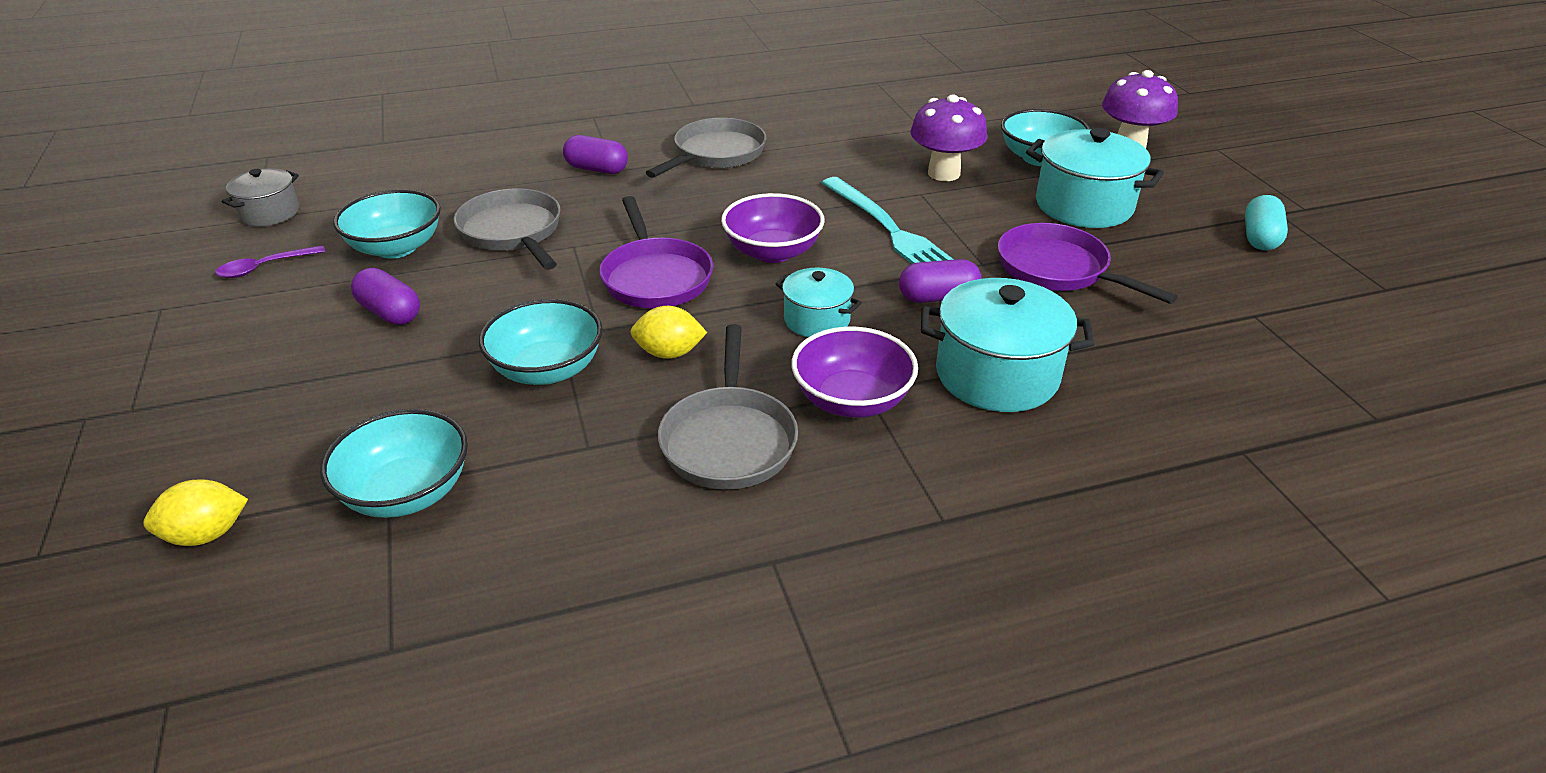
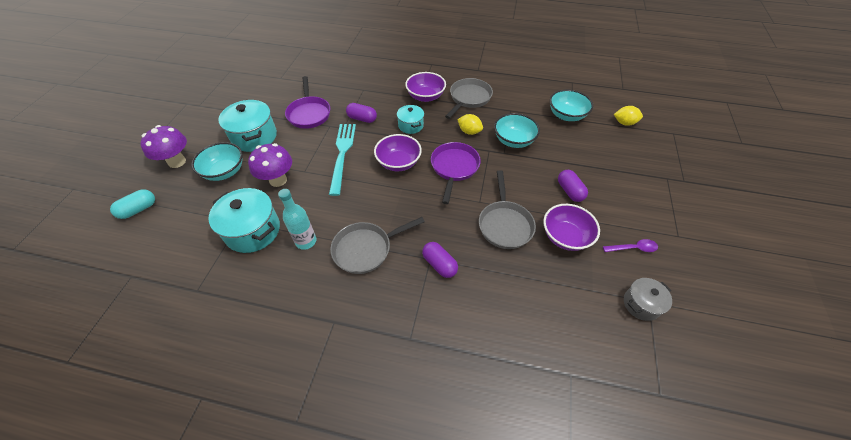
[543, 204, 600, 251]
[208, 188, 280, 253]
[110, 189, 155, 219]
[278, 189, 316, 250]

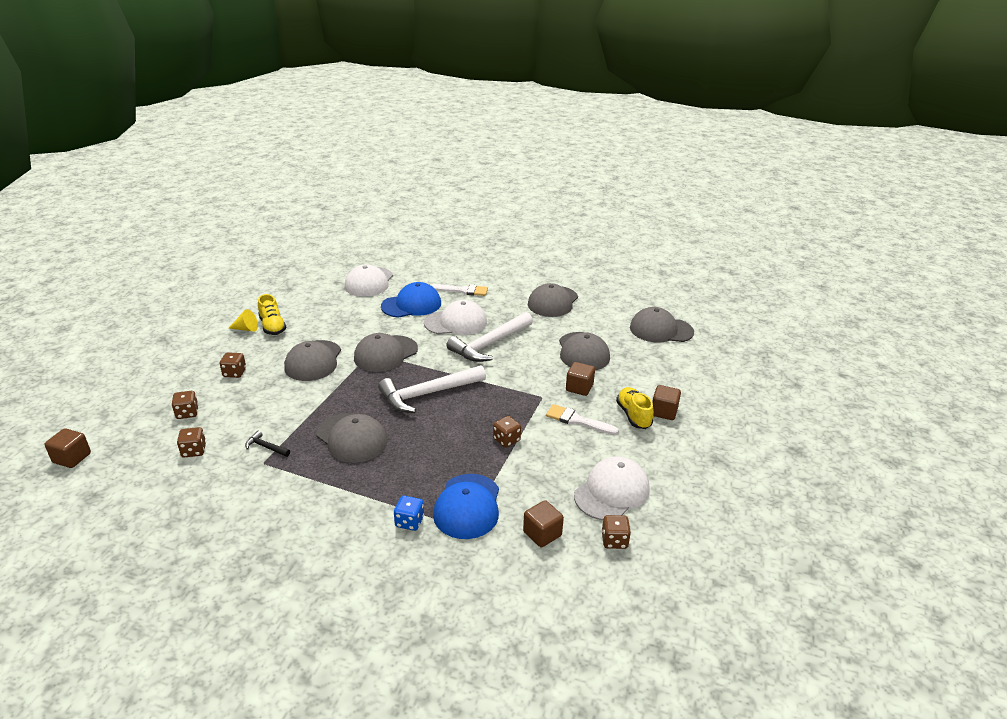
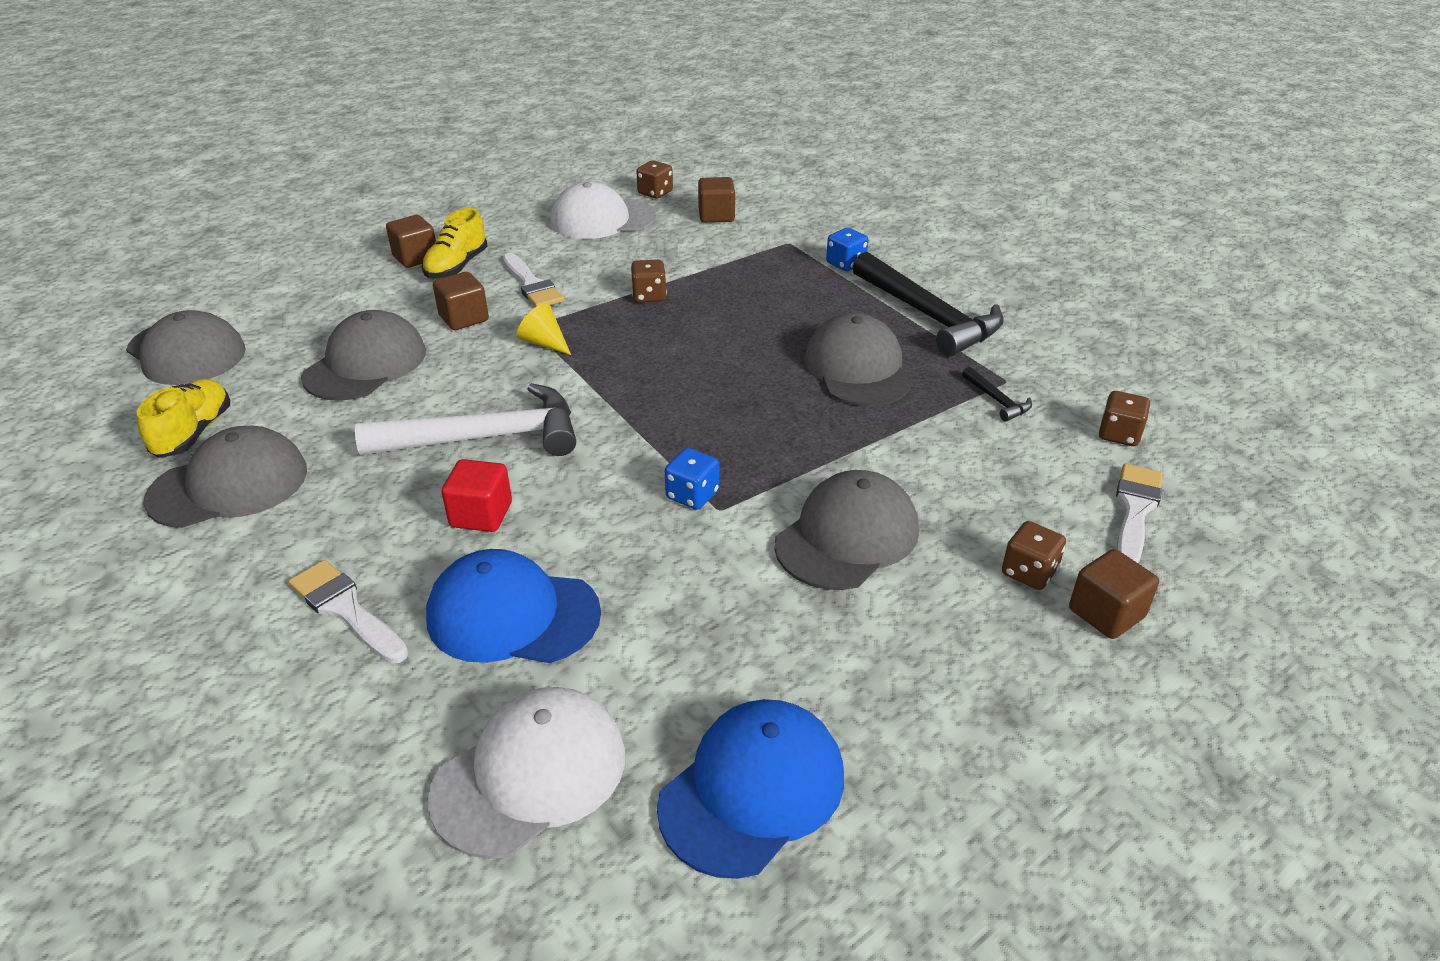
[1069, 549, 1159, 639]
[1116, 464, 1163, 563]
[517, 303, 571, 355]
[137, 379, 230, 458]
[665, 448, 719, 510]
[378, 365, 486, 413] (first image)
[441, 459, 512, 532]
[657, 699, 844, 879]
[852, 251, 1004, 357]

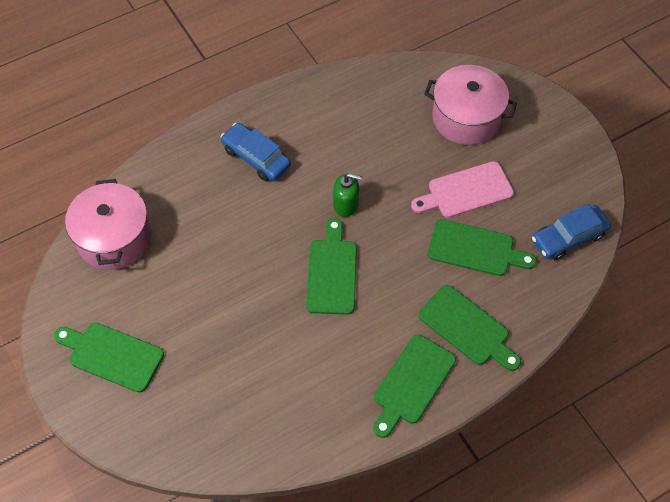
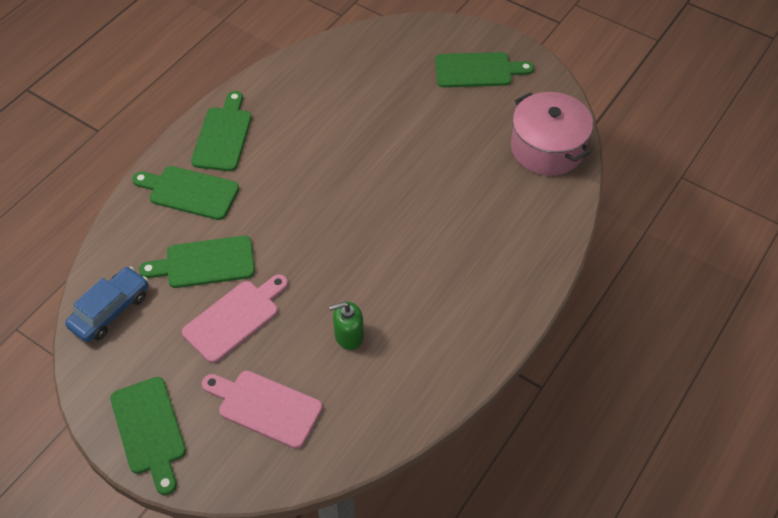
[220, 123, 291, 181] (first image)
[110, 377, 186, 495]
[329, 301, 364, 350]
[202, 371, 323, 449]

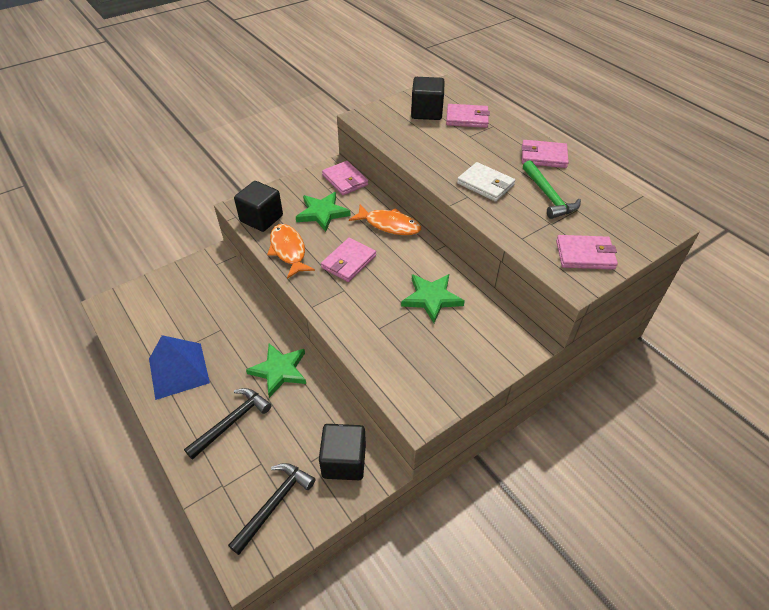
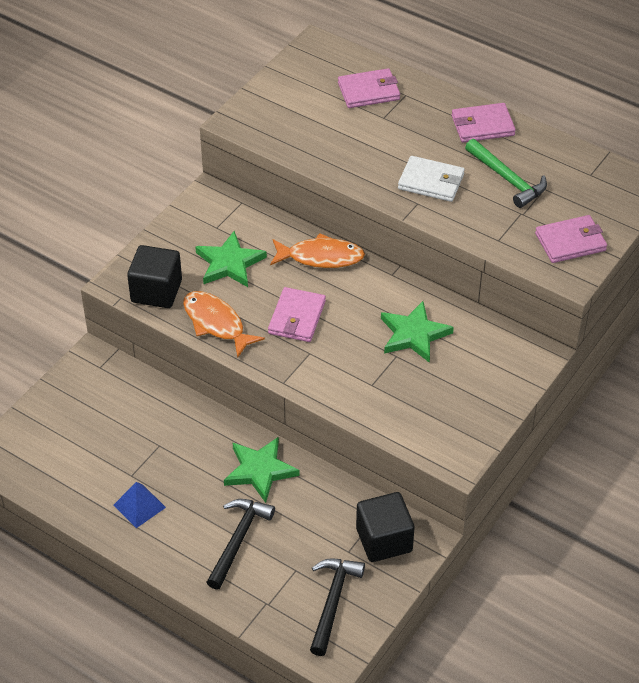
[114, 482, 166, 528]
[322, 161, 368, 195] (first image)
[411, 77, 445, 120] (first image)

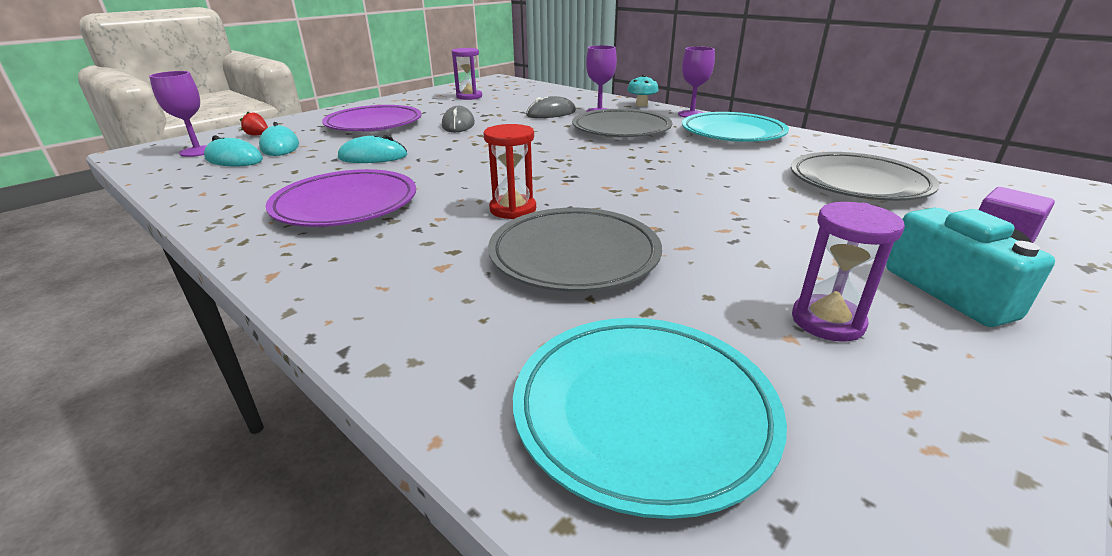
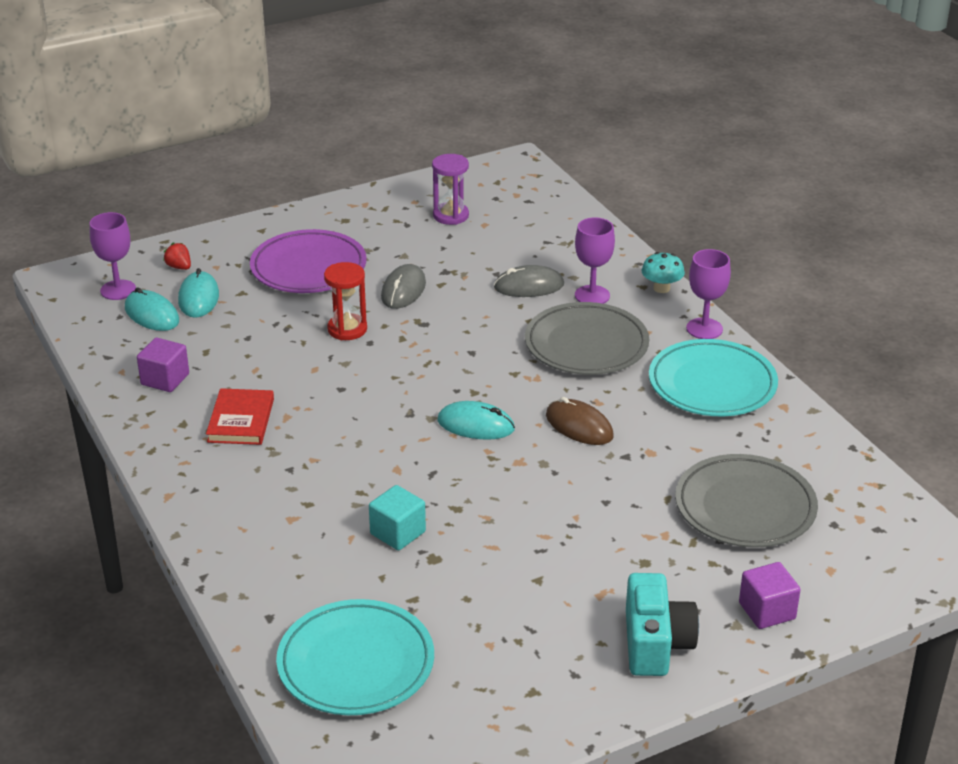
[206, 388, 274, 445]
[437, 401, 515, 440]
[324, 262, 367, 340]
[369, 485, 426, 550]
[792, 202, 905, 342] (first image)
[137, 338, 189, 392]
[546, 397, 614, 445]

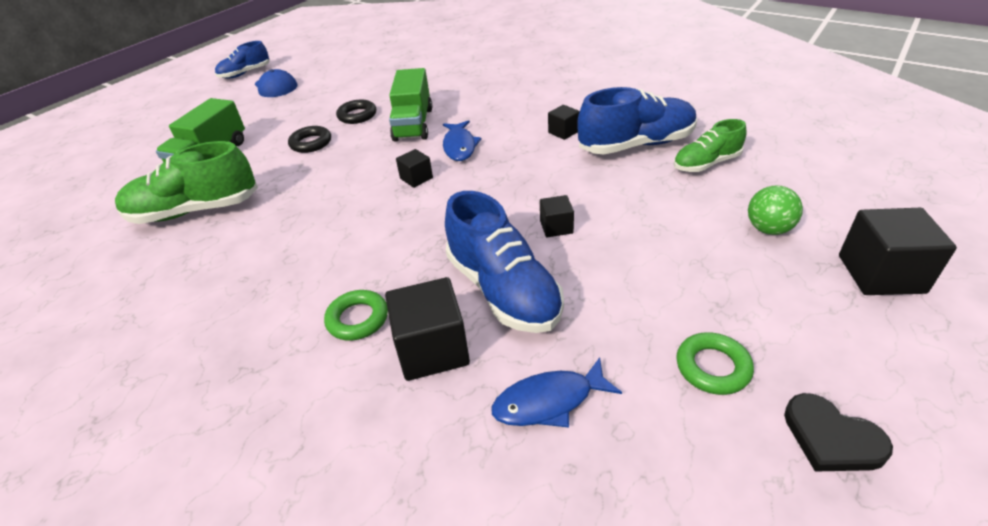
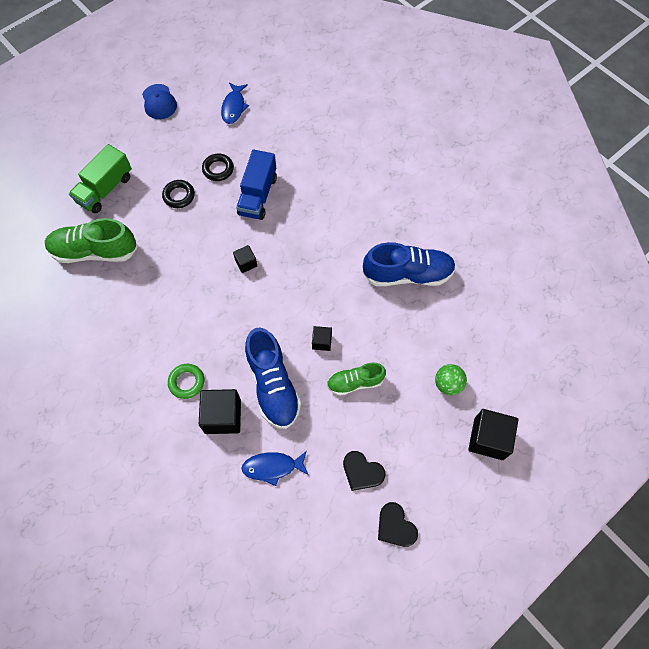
[215, 41, 270, 79] (first image)
[236, 150, 277, 220]
[221, 83, 249, 124]
[548, 105, 580, 140] (first image)
[327, 362, 386, 396]
[343, 451, 386, 491]

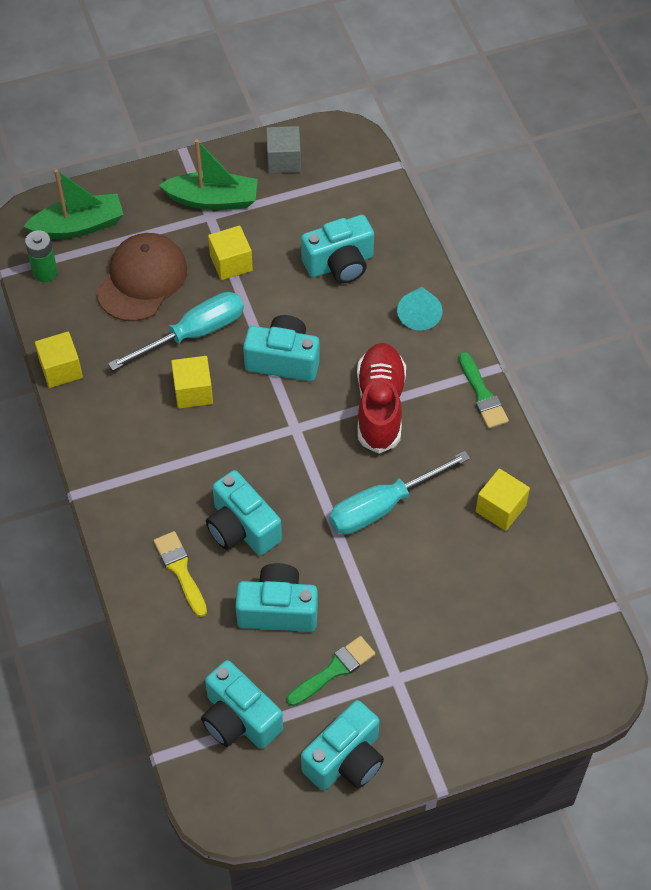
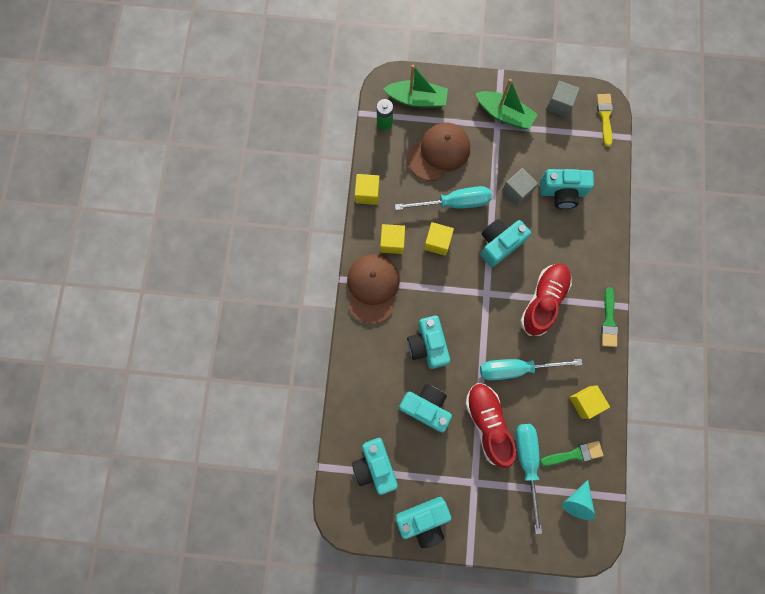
[597, 94, 613, 147]
[380, 224, 405, 254]
[481, 219, 531, 267]
[540, 441, 603, 466]
[562, 480, 595, 520]
[347, 254, 400, 324]
[465, 383, 516, 468]
[502, 168, 538, 206]
[516, 424, 542, 534]

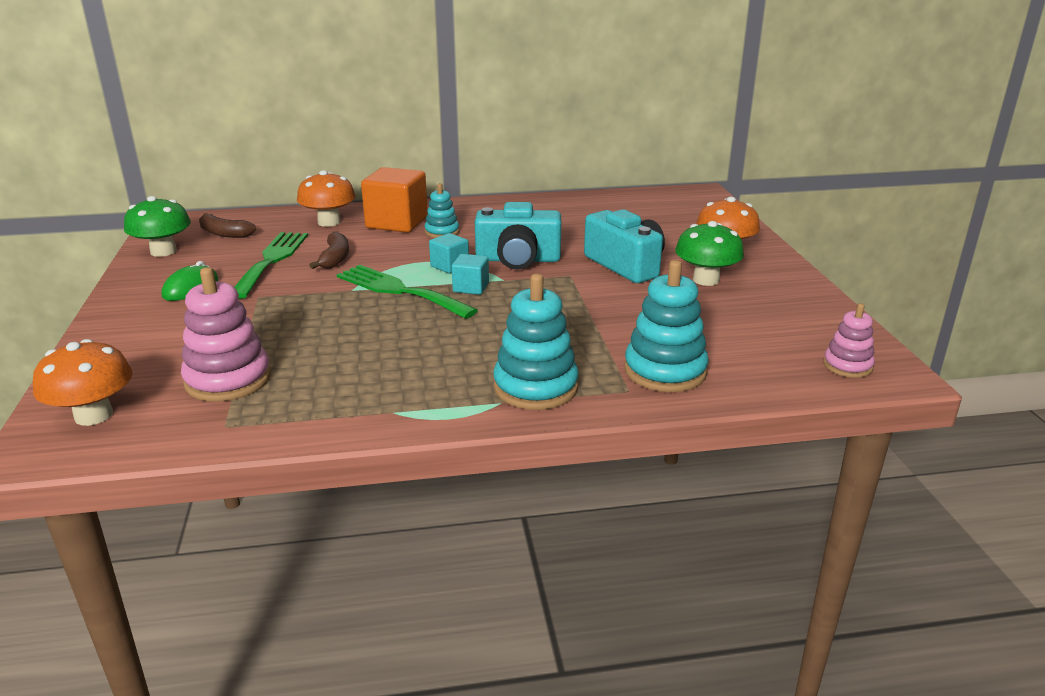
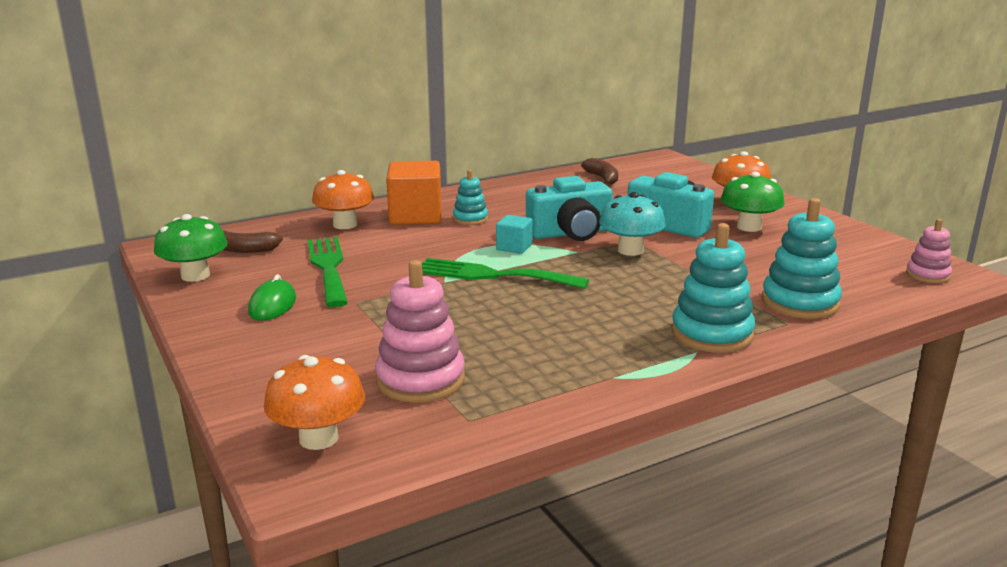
[581, 158, 618, 185]
[452, 254, 489, 295] (first image)
[599, 192, 666, 256]

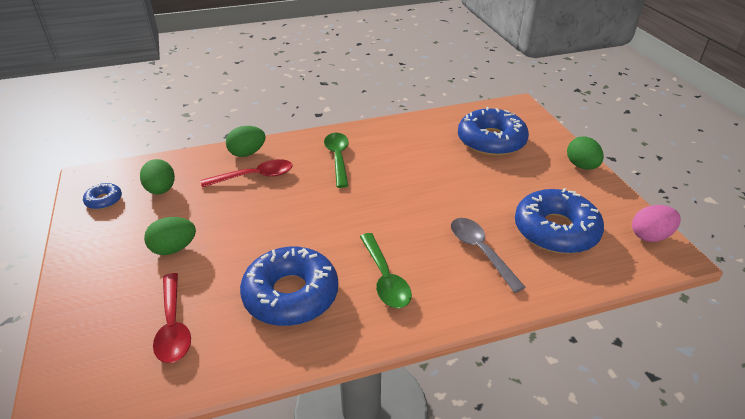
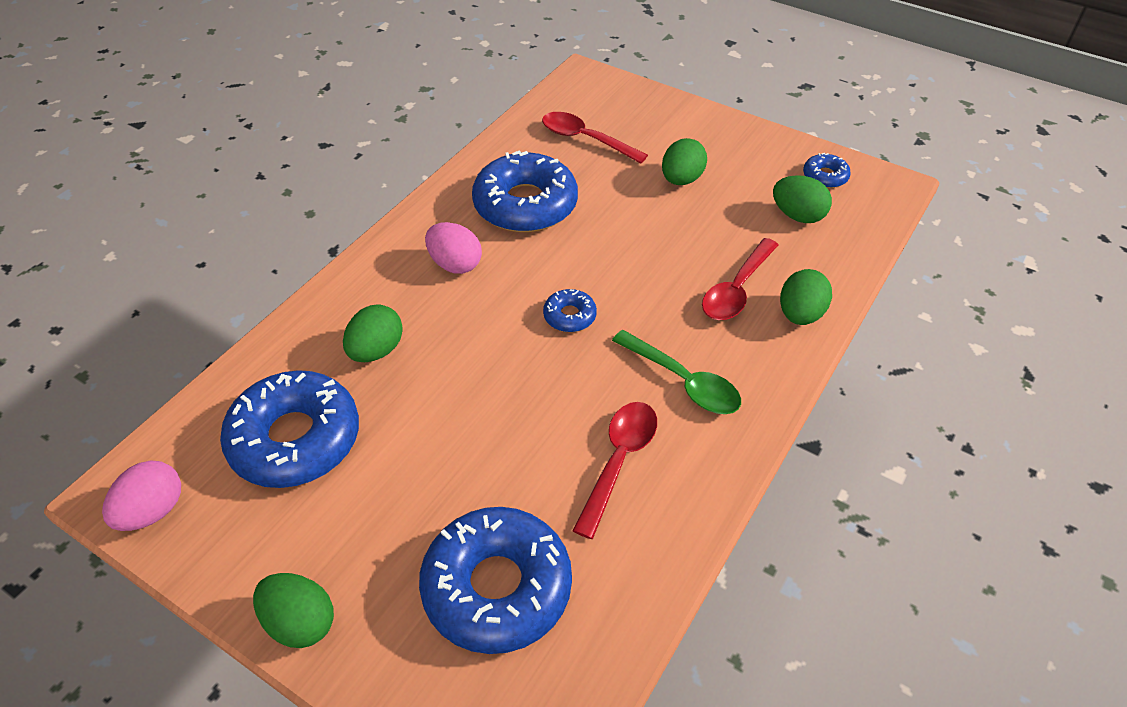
[425, 222, 482, 274]
[343, 305, 403, 362]
[543, 289, 597, 332]
[572, 402, 657, 539]

